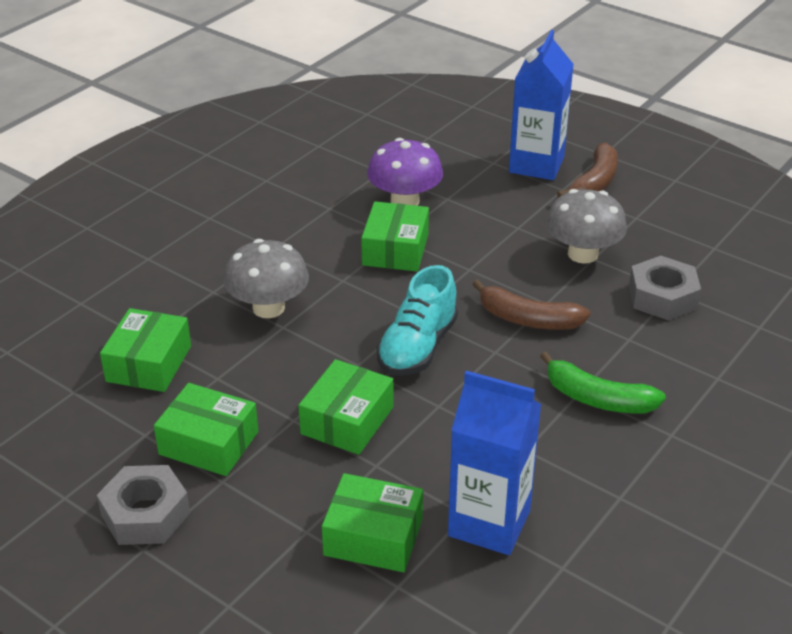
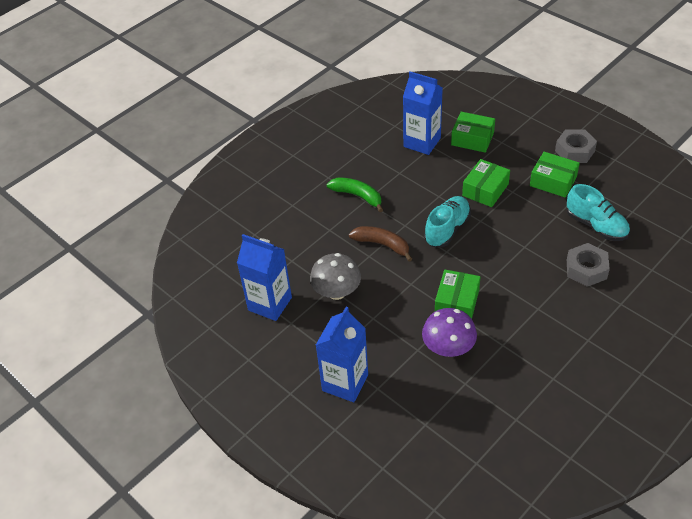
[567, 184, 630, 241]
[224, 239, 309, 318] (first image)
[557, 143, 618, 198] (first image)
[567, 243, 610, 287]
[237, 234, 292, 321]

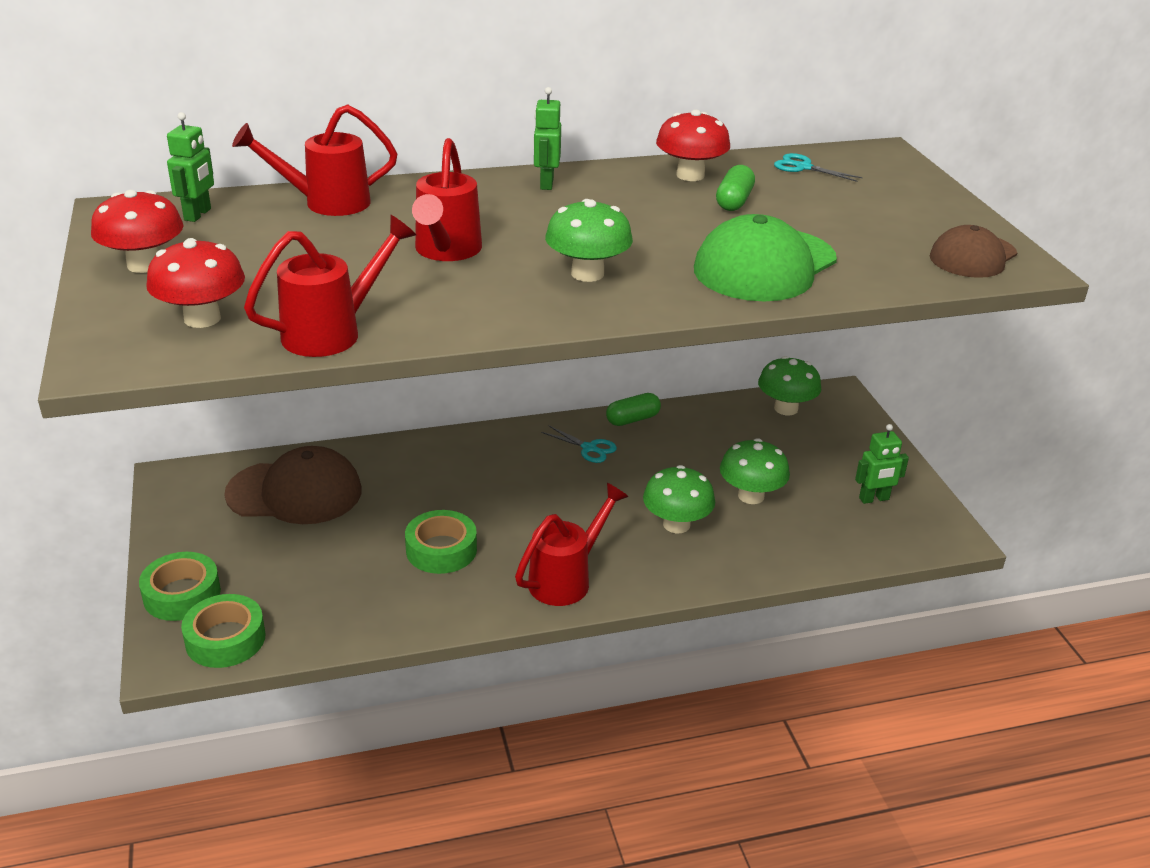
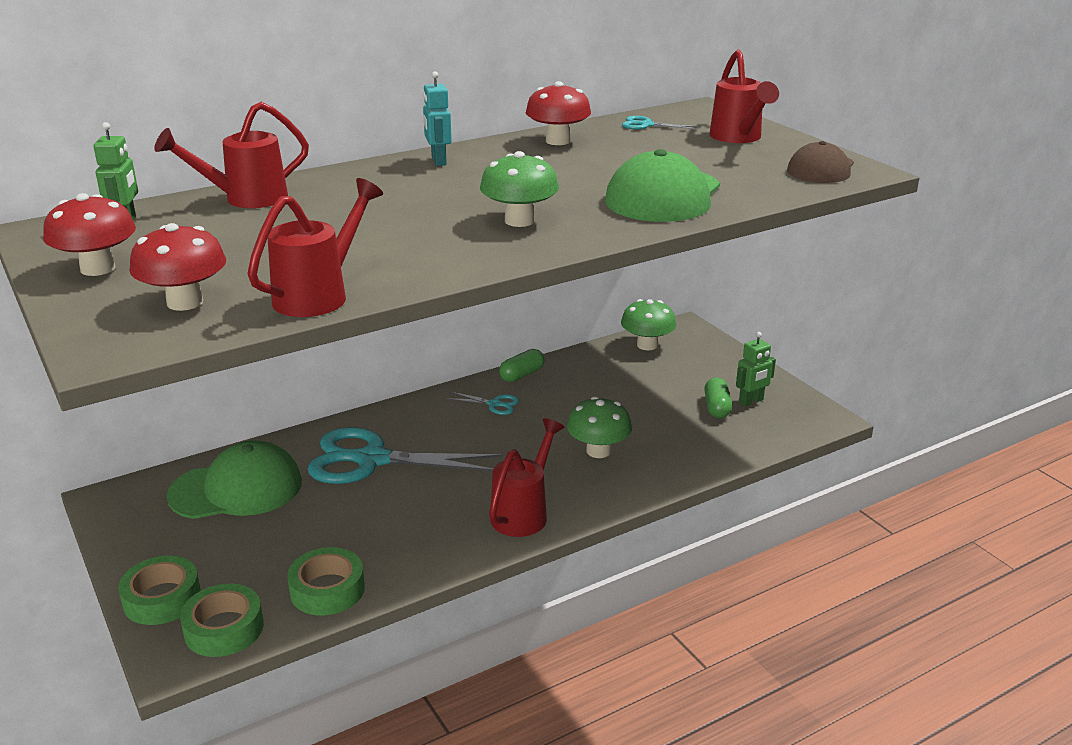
[167, 440, 302, 519]
[287, 547, 365, 616]
[709, 50, 779, 143]
[423, 71, 452, 166]
[704, 377, 732, 418]
[720, 438, 790, 504] (first image)
[307, 427, 503, 484]

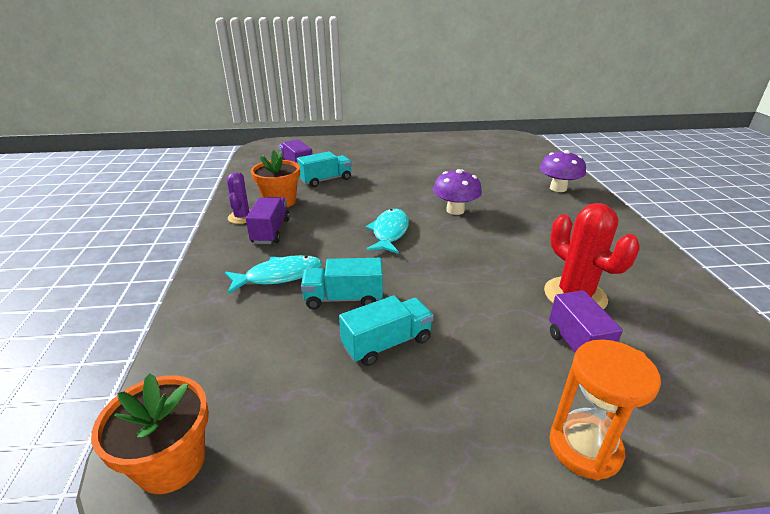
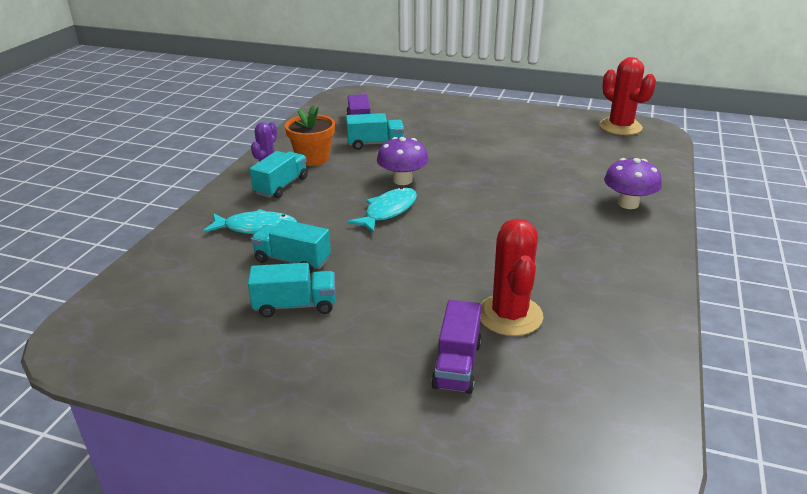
[91, 373, 209, 494] (first image)
[250, 151, 308, 198]
[377, 137, 429, 185]
[549, 339, 661, 481] (first image)
[599, 57, 656, 135]

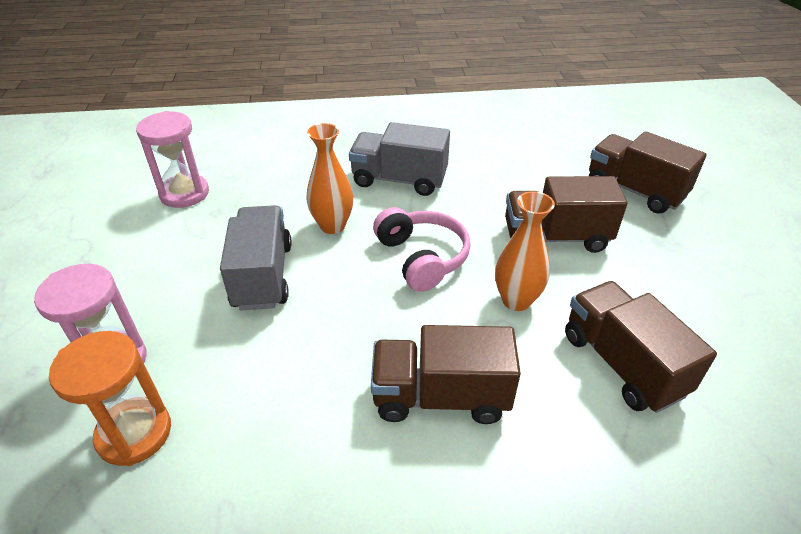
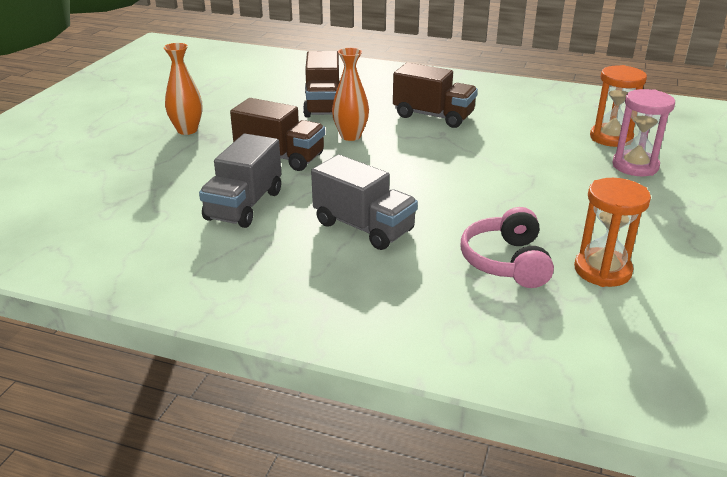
[574, 178, 651, 287]
[199, 134, 281, 228]
[164, 43, 202, 135]
[460, 207, 554, 288]
[589, 131, 707, 214] (first image)

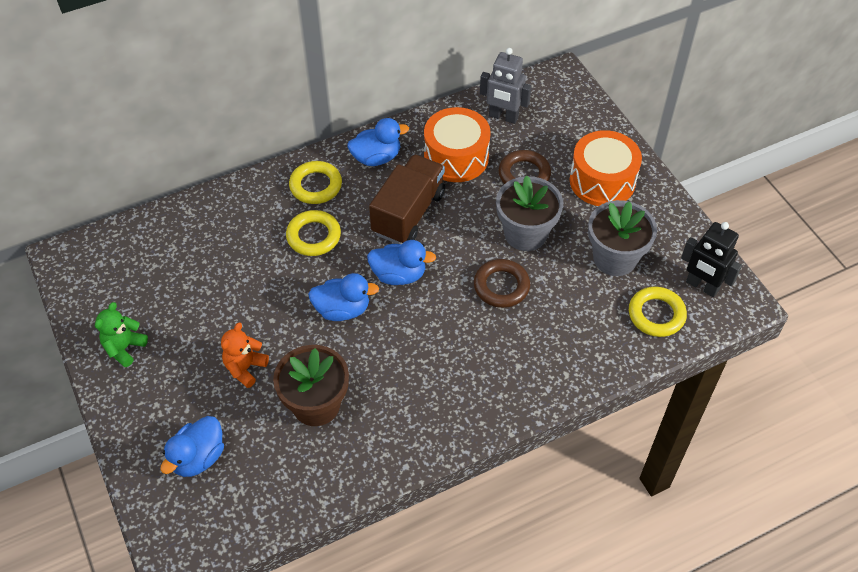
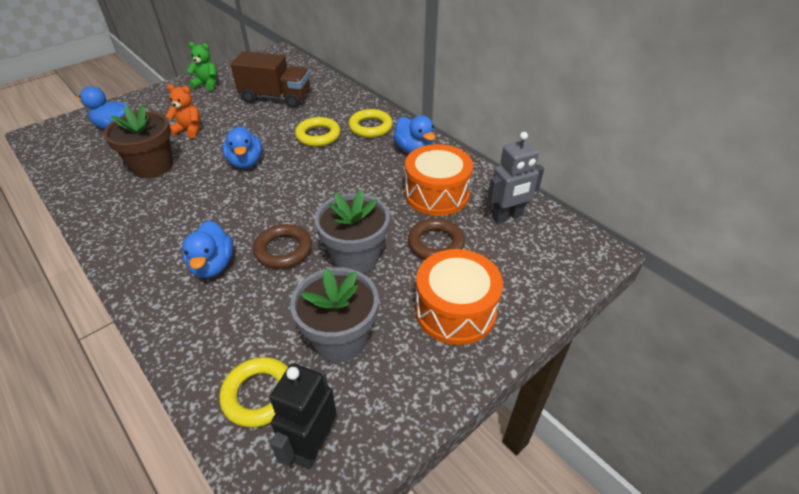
[183, 220, 233, 278]
[231, 51, 310, 108]
[487, 132, 544, 223]

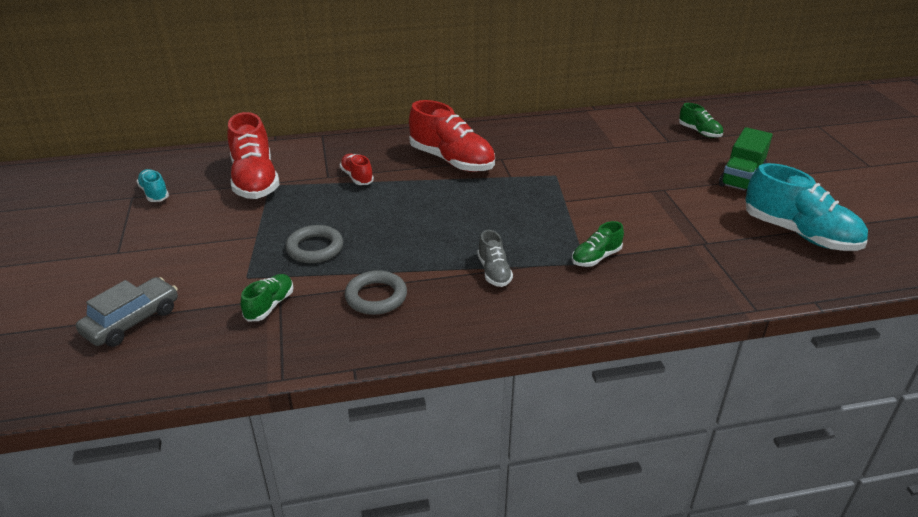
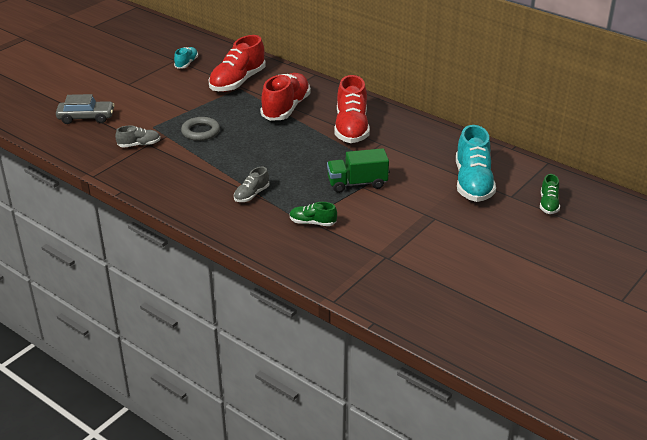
[115, 125, 161, 148]
[260, 73, 311, 121]
[345, 270, 407, 315] (first image)
[327, 148, 389, 193]
[456, 125, 496, 202]

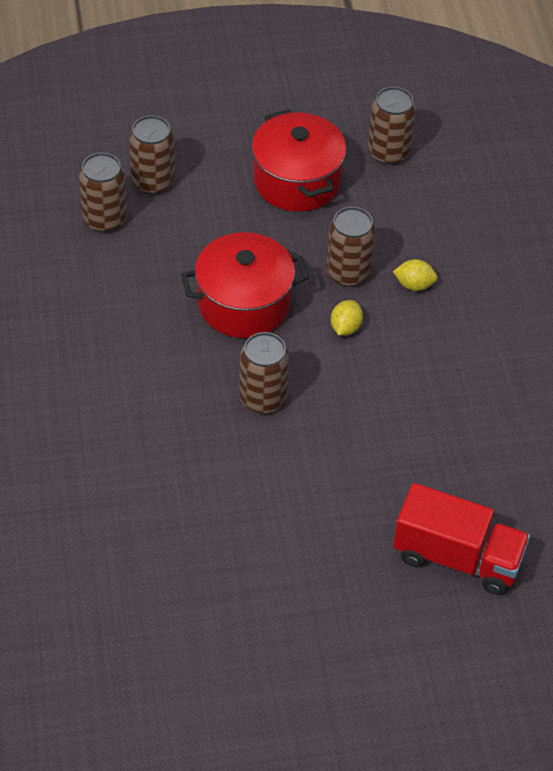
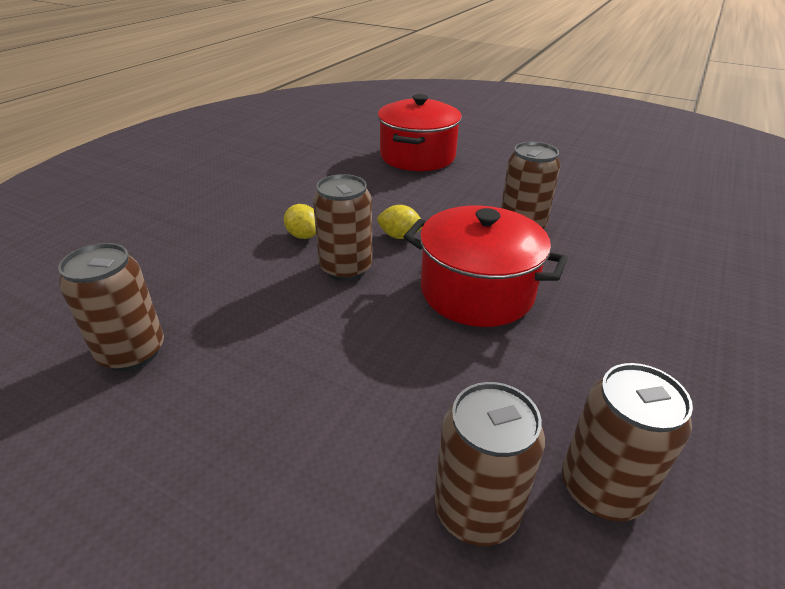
[378, 94, 462, 171]
[377, 205, 422, 239]
[393, 483, 530, 595] (first image)

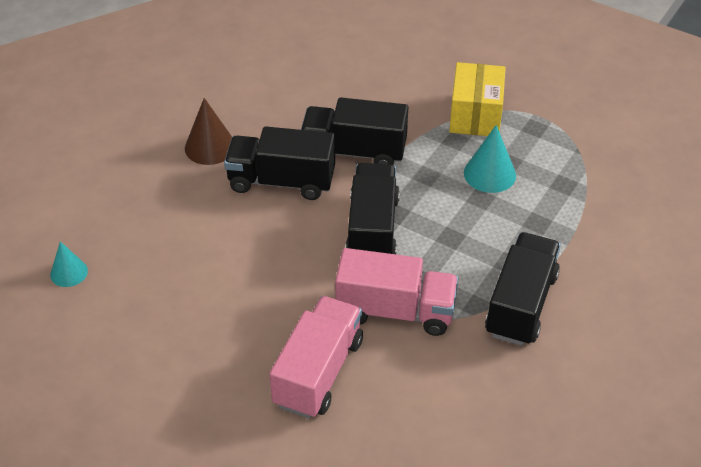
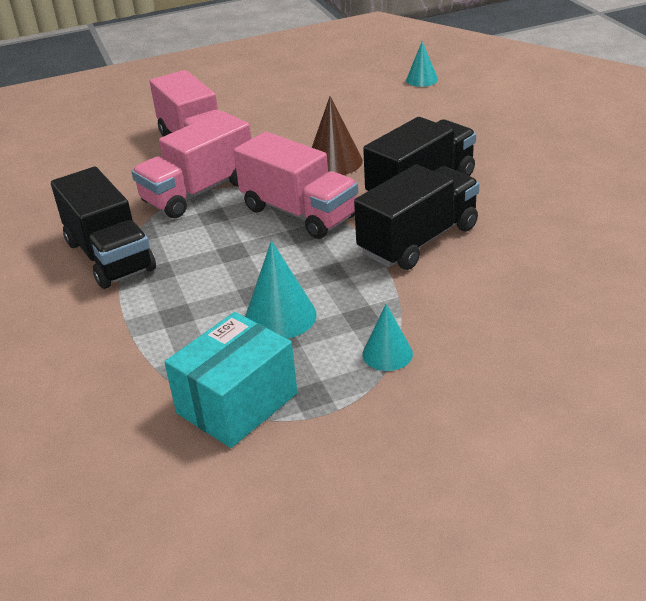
[312, 96, 363, 175]
[234, 132, 358, 239]
[362, 304, 413, 371]
[164, 312, 298, 448]

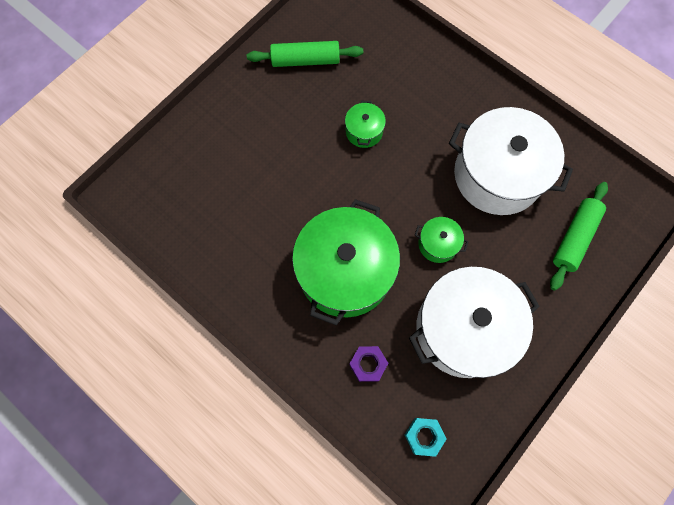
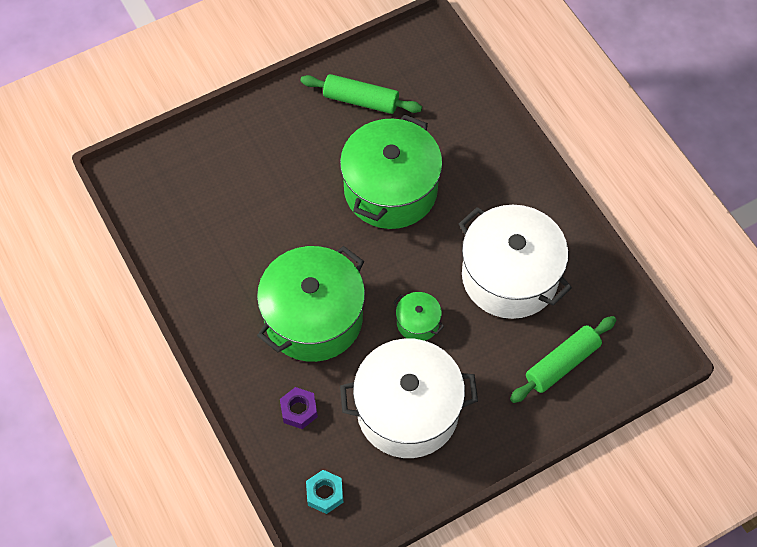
[340, 114, 443, 229]

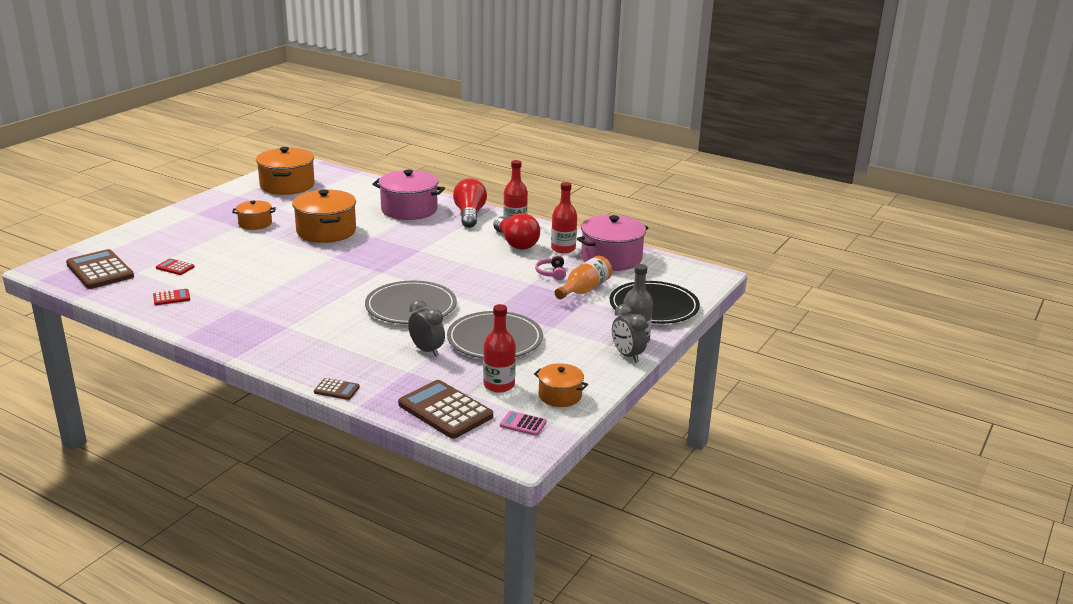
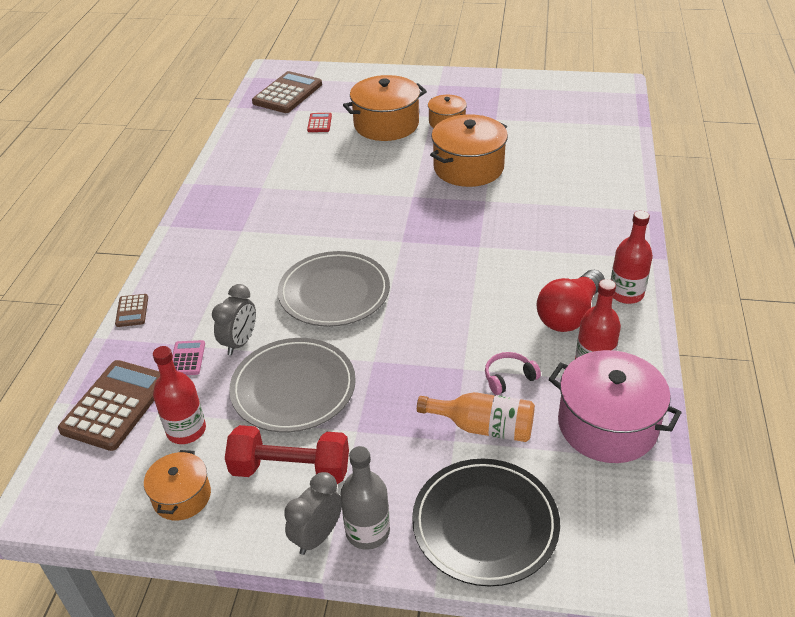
[153, 289, 190, 305] (first image)
[343, 75, 427, 141]
[372, 170, 445, 220] (first image)
[453, 178, 487, 228] (first image)
[172, 340, 205, 375]
[225, 425, 349, 484]

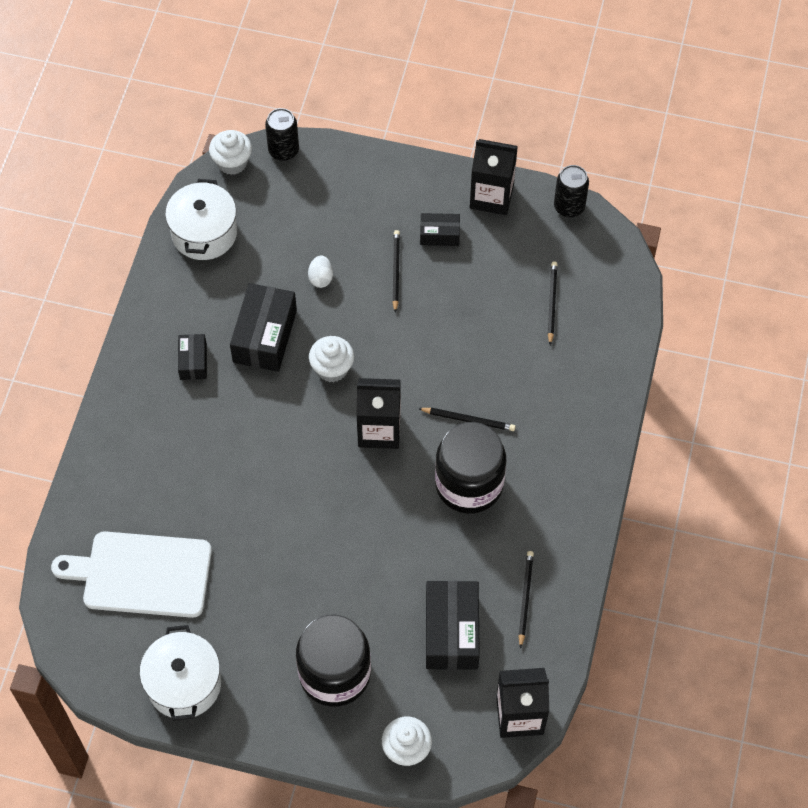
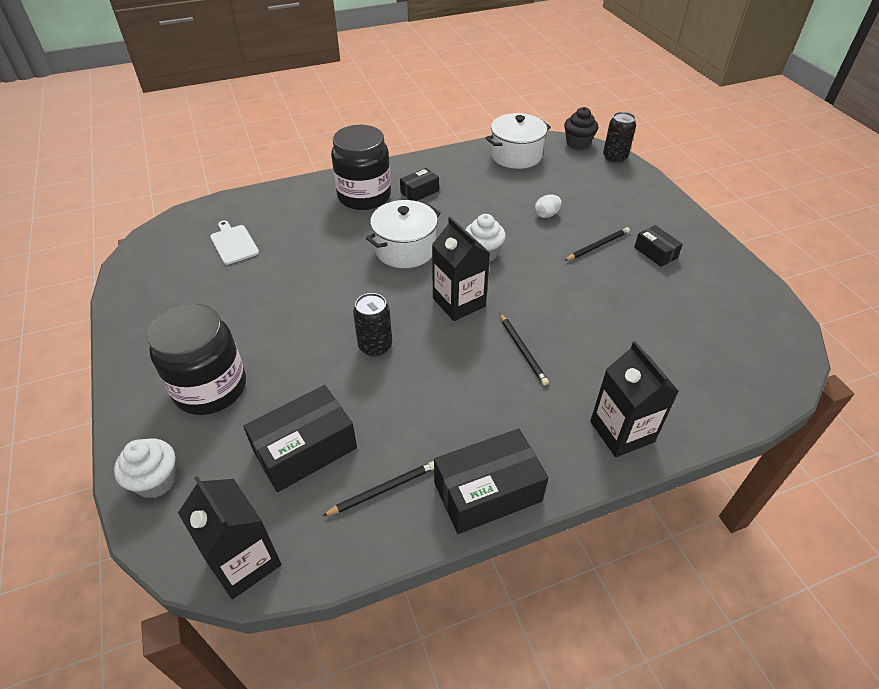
[210, 221, 259, 265]
[366, 200, 441, 268]
[564, 107, 598, 150]
[434, 429, 548, 534]
[331, 125, 391, 210]
[590, 341, 679, 457]
[548, 261, 558, 345] (first image)
[353, 293, 392, 357]

